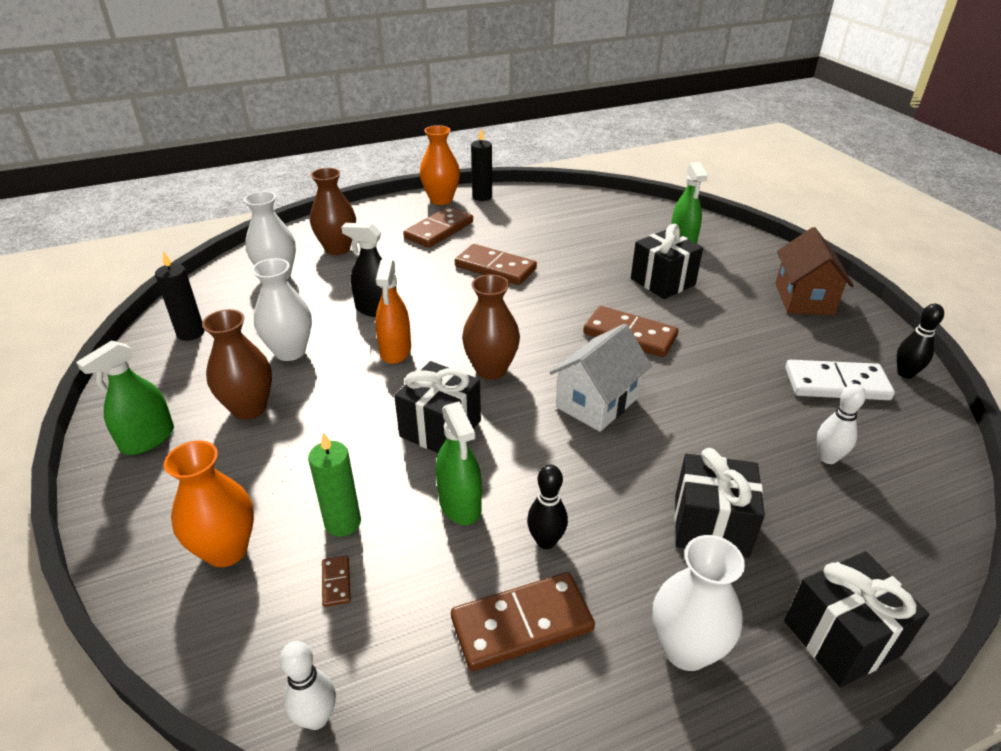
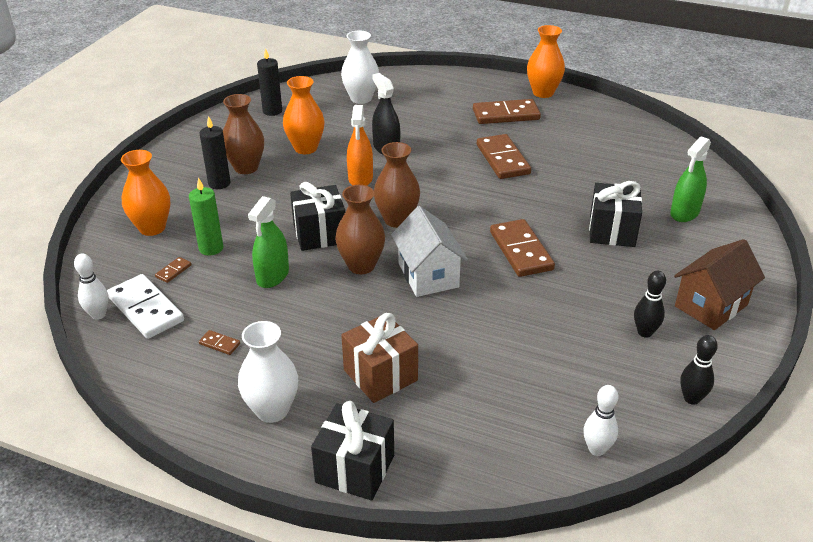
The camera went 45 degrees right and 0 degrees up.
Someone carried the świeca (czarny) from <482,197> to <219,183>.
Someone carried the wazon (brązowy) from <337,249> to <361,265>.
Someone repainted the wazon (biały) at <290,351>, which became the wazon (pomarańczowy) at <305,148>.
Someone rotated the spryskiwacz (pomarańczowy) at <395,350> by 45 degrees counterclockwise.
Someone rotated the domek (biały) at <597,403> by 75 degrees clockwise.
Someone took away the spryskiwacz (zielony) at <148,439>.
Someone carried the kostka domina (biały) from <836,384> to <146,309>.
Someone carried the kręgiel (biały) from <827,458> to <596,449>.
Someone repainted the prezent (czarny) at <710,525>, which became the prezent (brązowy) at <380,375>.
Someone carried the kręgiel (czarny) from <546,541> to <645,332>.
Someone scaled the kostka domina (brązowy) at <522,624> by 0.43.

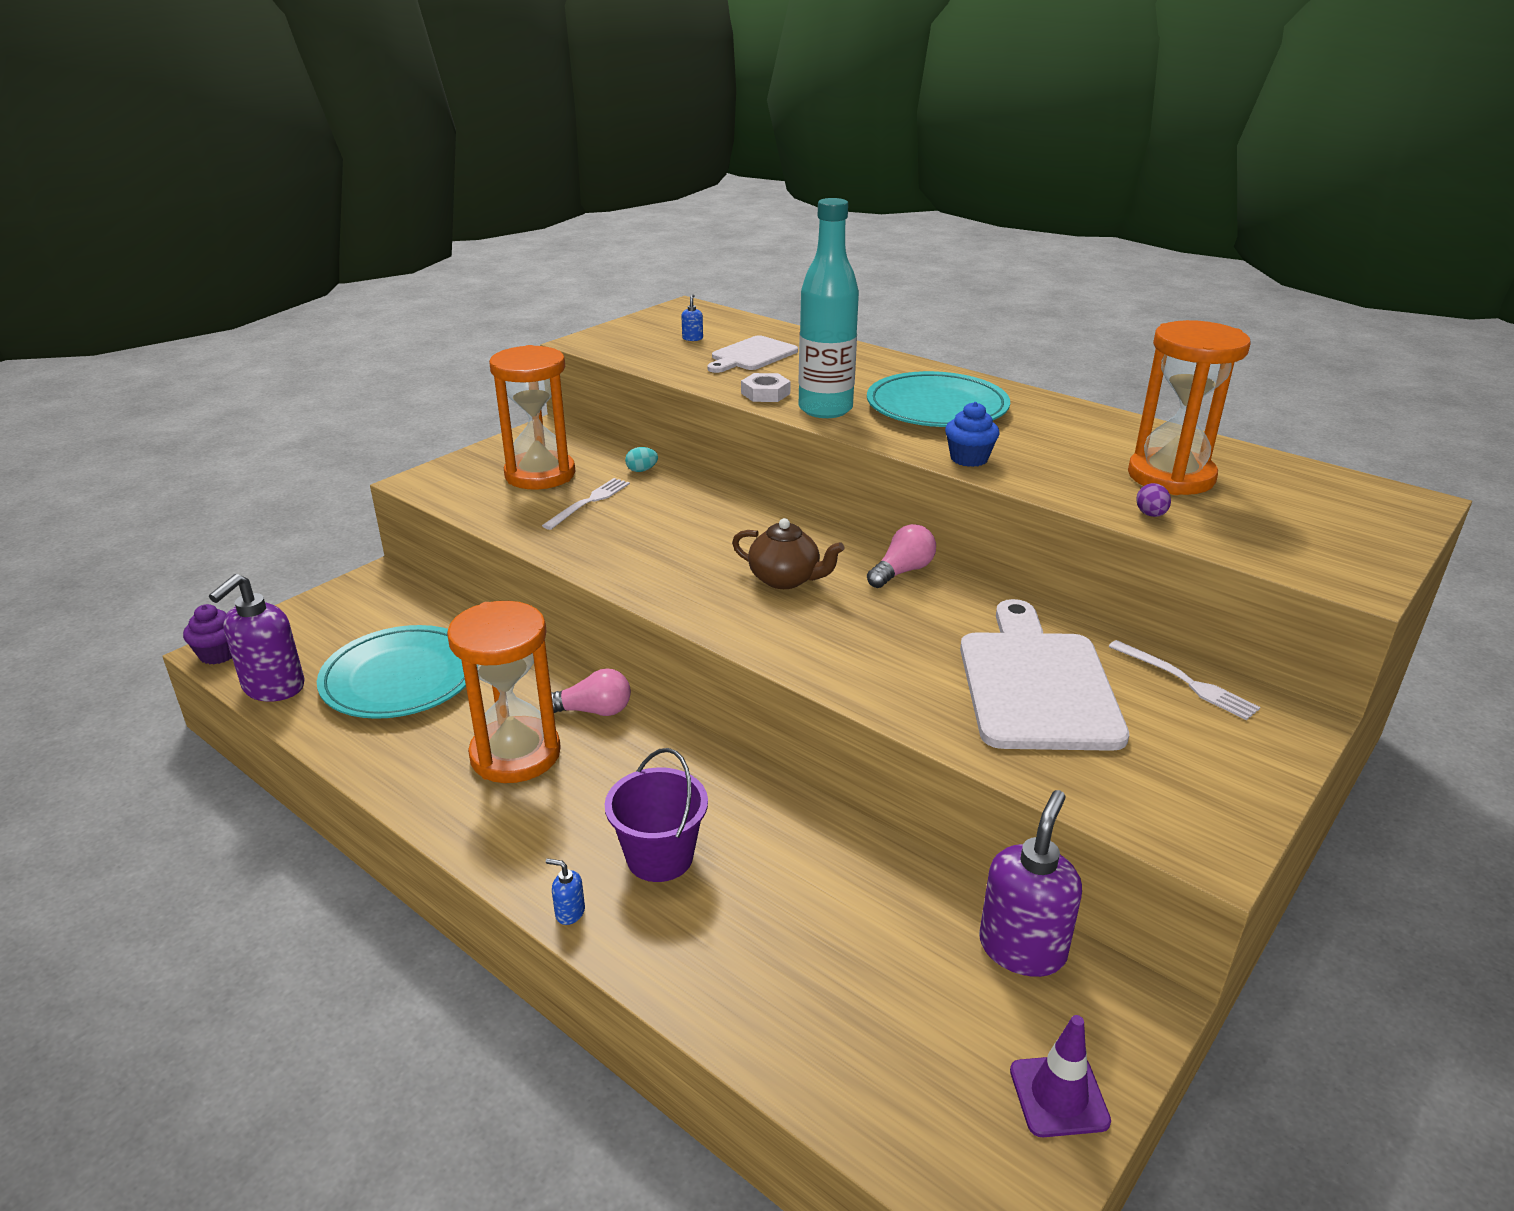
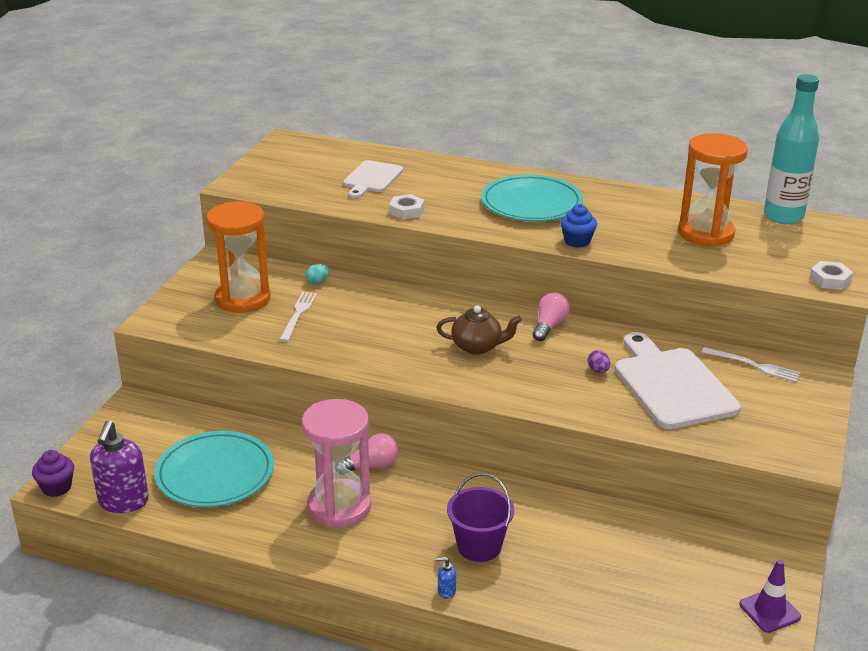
The camera went 20 degrees left and 0 degrees up.
Someone carried the butelka (turkusowy) from <825,409> to <783,216>.
Someone took away the dozownik mydła (niebieski) at <692,338>.
Someone carried the jajko (fioletowy) from <1150,515> to <598,370>.
Someone repainted the klepsydra (pomarańczowy) at <515,754>, which became the klepsydra (różowy) at <339,506>.
Someone took away the dozownik mydła (fioletowy) at <1022,948>.
Someone put down the nakrętka (biały) at <830,280>.

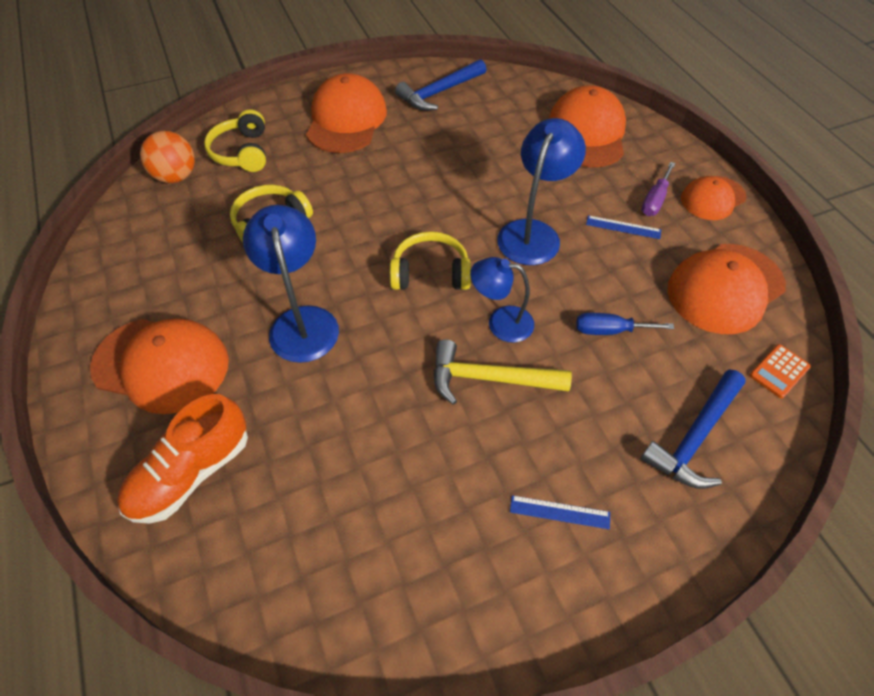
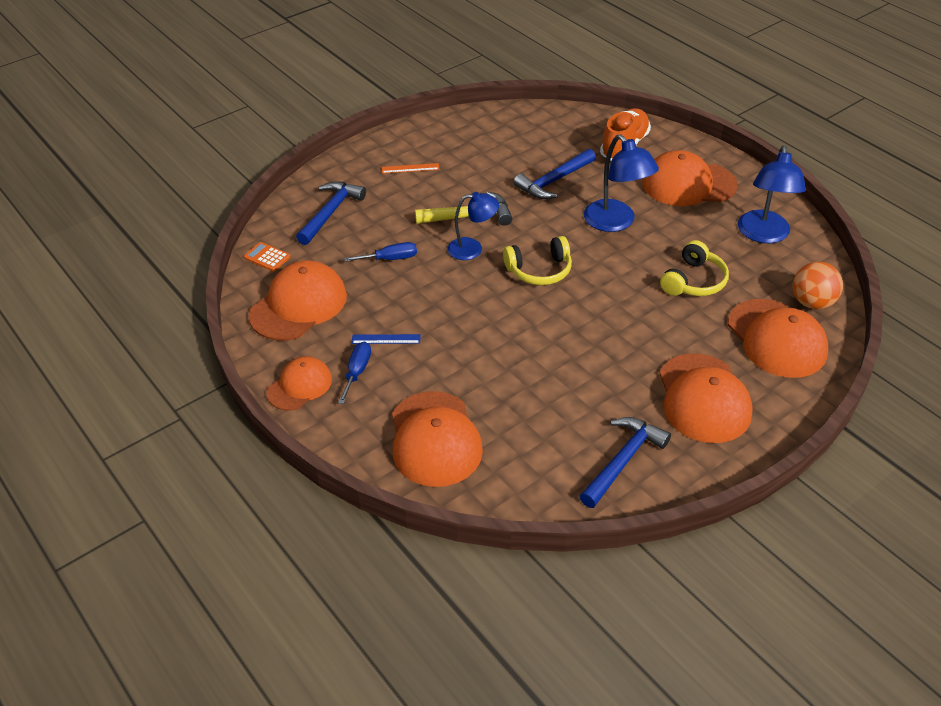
The camera went 165 degrees right and 10 degrees down.
Someone swapped the słuchawki (żółty) at <242,152> for the czapka (pomarańczowy) at <776,338>.
Someone carried the lampka (niebieski) from <533,233> to <763,235>.
Someone repainted the śrubokręt (fioletowy) at <655,200>, which became the śrubokręt (niebieski) at <357,372>.
Someone rotated the kalkulator (pomarańczowy) at <779,371> by 90 degrees counterclockwise.
Someone repainted the linijka (niebieski) at <559,512>, which became the linijka (pomarańczowy) at <410,168>.
Someone put down the młotek (niebieski) at <553,181>.

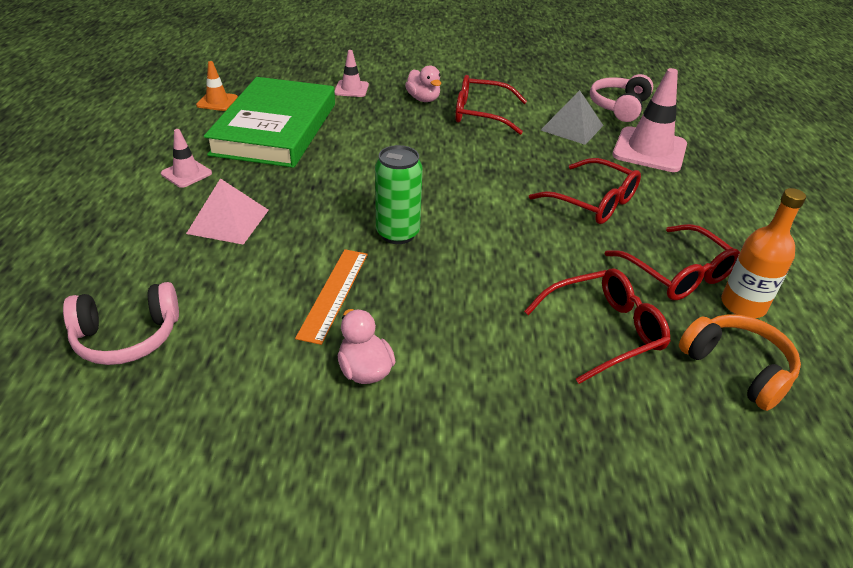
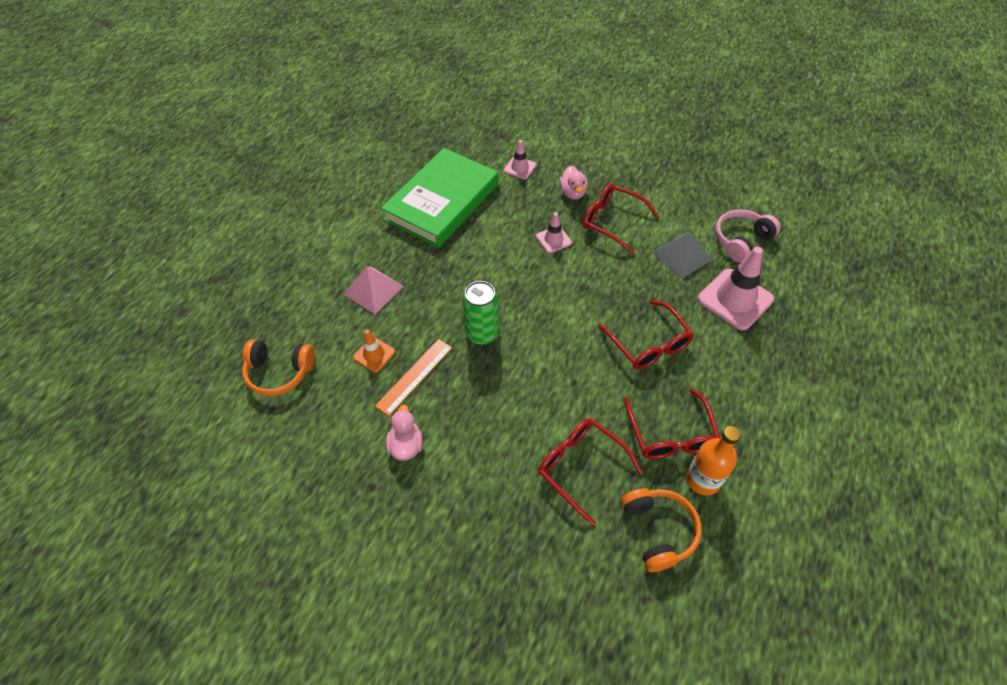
The camera went 25 degrees right and 15 degrees up.
Someone carried the pachołek (pomarańczowy) from <217,102> to <374,354>.
Someone carried the pachołek (różowy) from <186,173> to <553,239>.
Someone rotated the okulary (czerwony) at <604,331> by 135 degrees counterclockwise.
Someone repainted the słuchawki (różowy) at <127,337>, which became the słuchawki (pomarańczowy) at <279,372>.

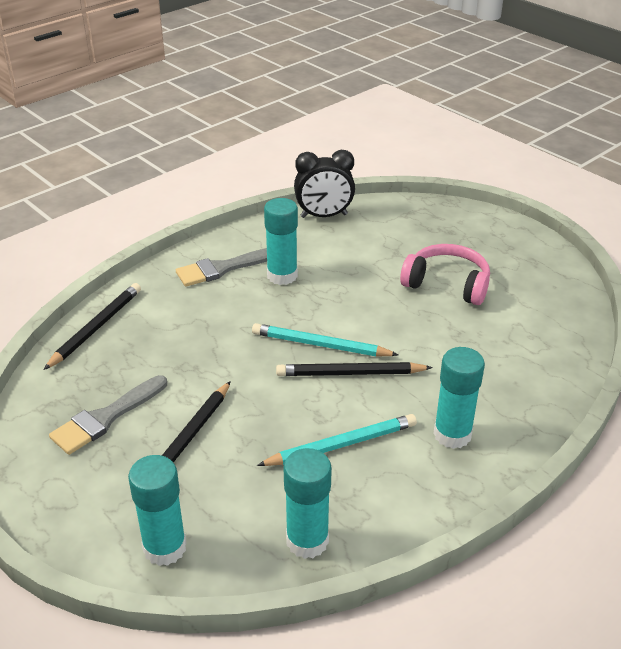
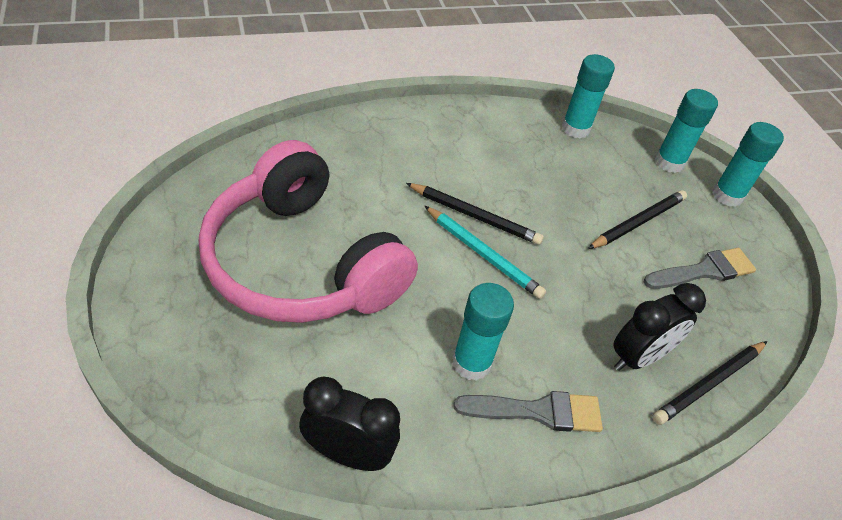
The camera went 160 degrees left and 10 degrees up.
Someone scaled the słuchawki (różowy) at <447,284> by 1.95.
Someone carried the klej w sztyfcie (turkusowy) from <452,434> to <727,195>.
Someone took away the ołówek (turkusowy) at <341,444>.
Someone put down the budzik (czarny) at <638,357>.

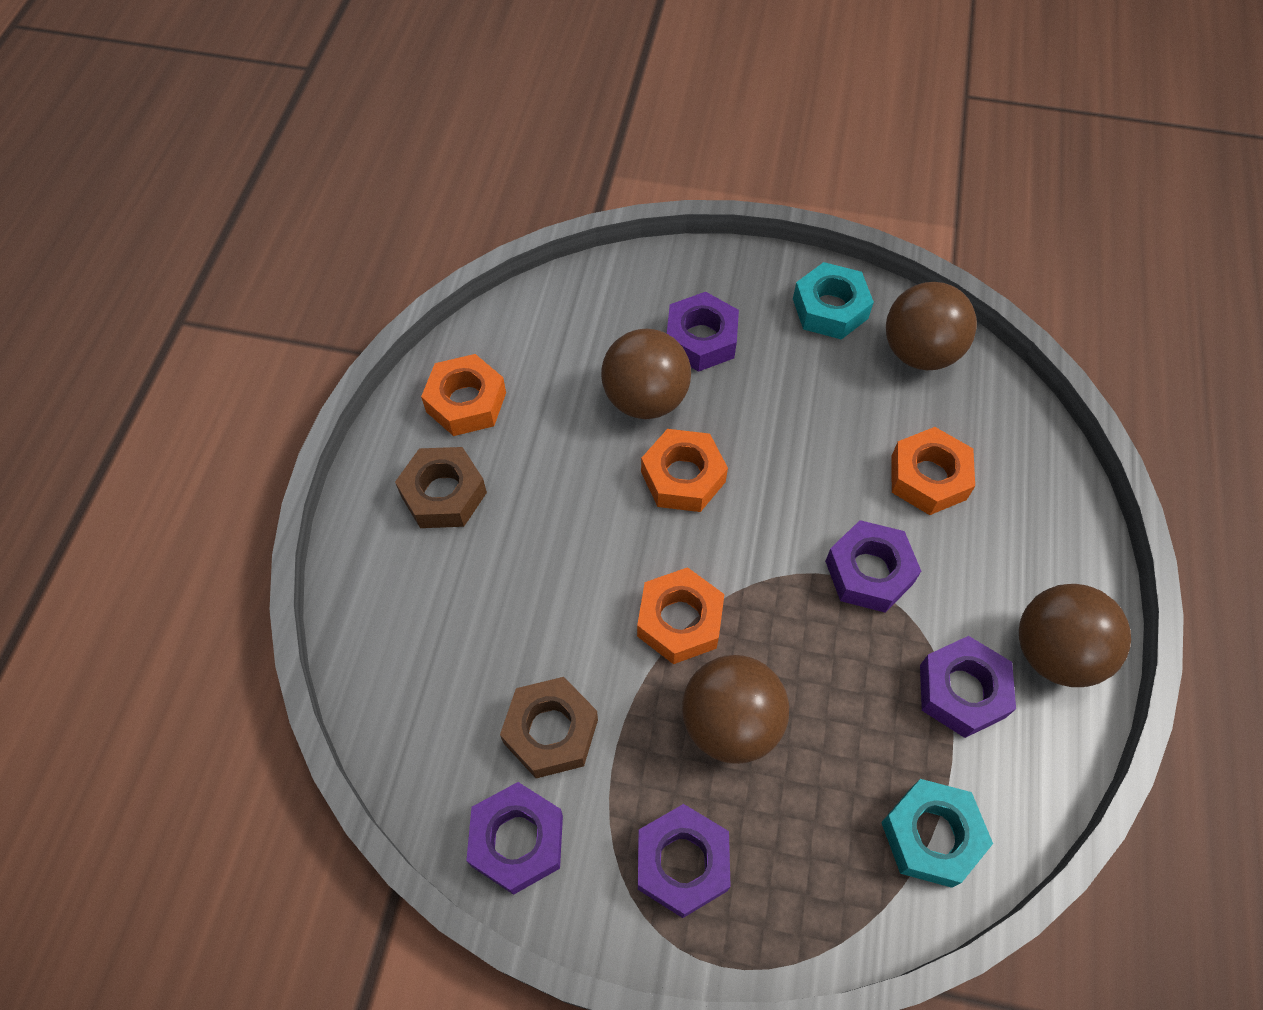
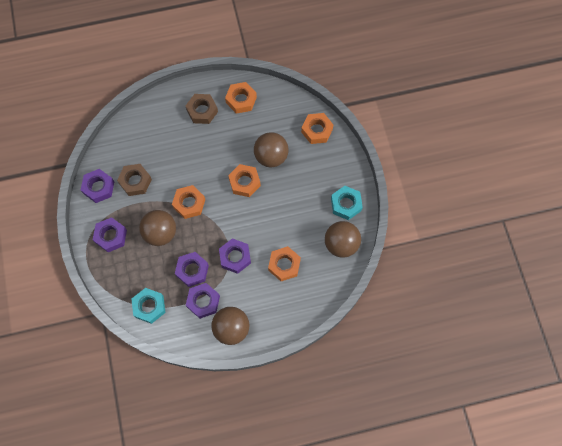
The camera went 65 degrees right and 10 degrees up.
Someone carried the nakrętka (fioletowy) from <701,339> to <192,270>.
Someone put down the nakrętka (pomarańczowy) at <317,130>.

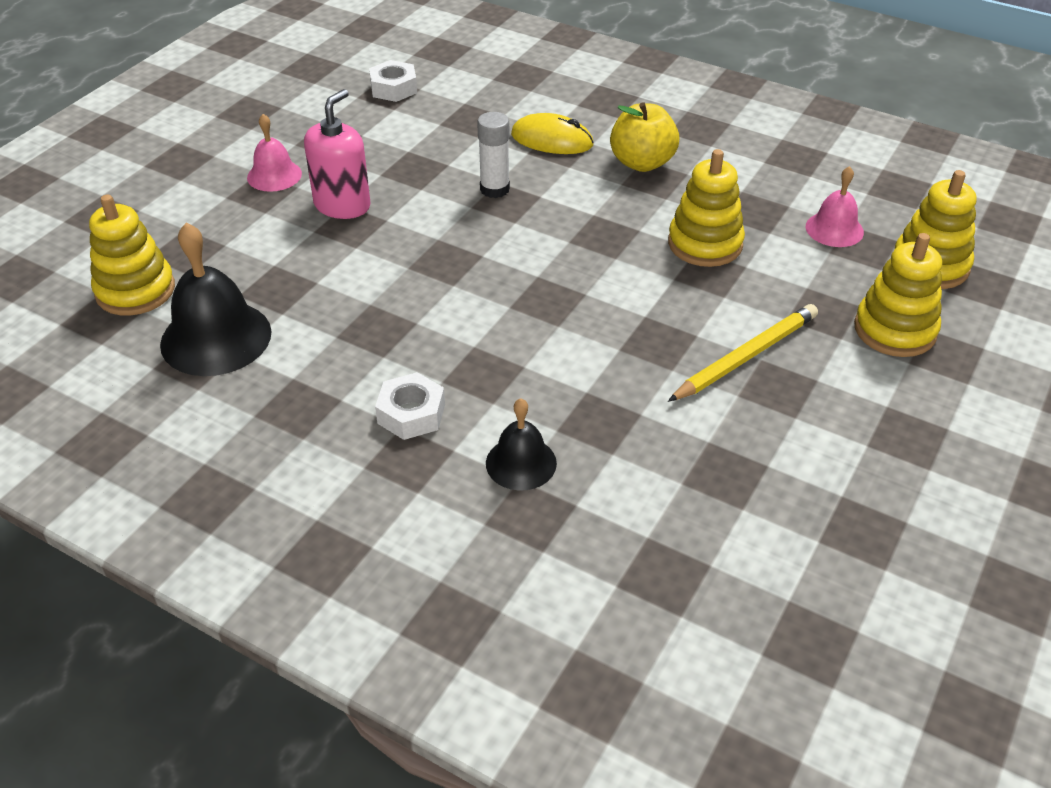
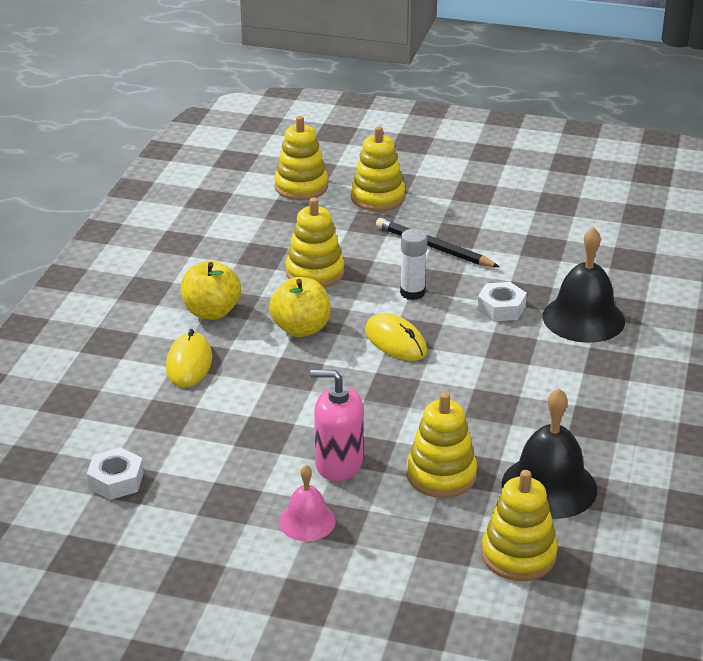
The camera went 105 degrees left and 10 degrees down.
Someone carried the klej w sztyfcie (biały) from <494,189> to <412,293>.
Someone took away the dzwonek (różowy) at <834,229>.
Someone repainted the ołówek (żółty) at <746,356>, which became the ołówek (czarny) at <434,247>.
Someone carried the nakrętka (biały) from <411,414> to <501,308>.
Someone scaled the dzwonek (czarny) at <521,463> by 1.72.
Someone put down the jabłko (żółty) at <301,329>.
Someone put down the myszka (żółty) at <395,341>.
Someone put down the zabawka nakładanka (żółty) at <441,475>.

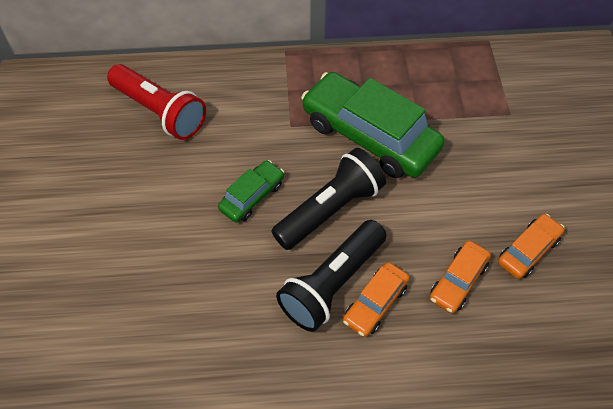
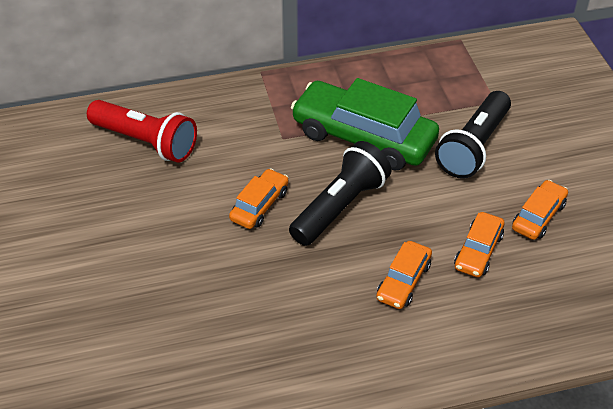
The camera went 10 degrees left and 10 degrees down.
Someone repainted the samochód (zielony) at <252,196>, which became the samochód (pomarańczowy) at <259,205>.
Someone carried the latarka (czarny) from <332,284> to <473,147>.

